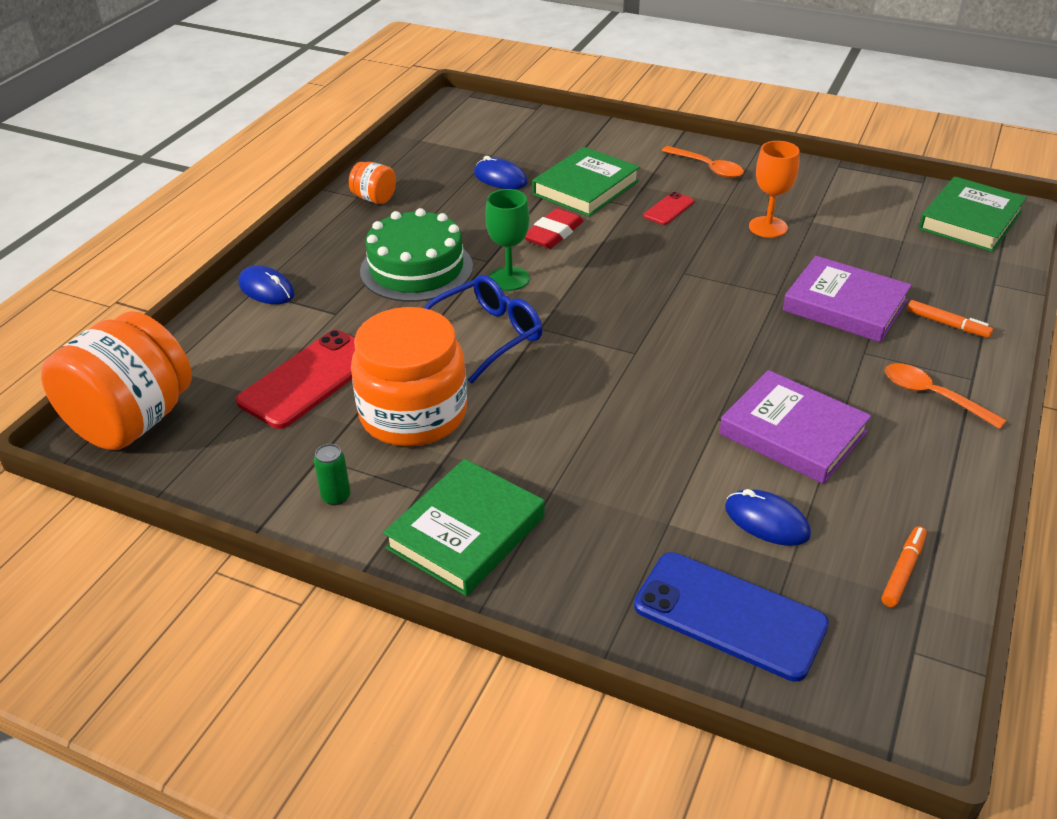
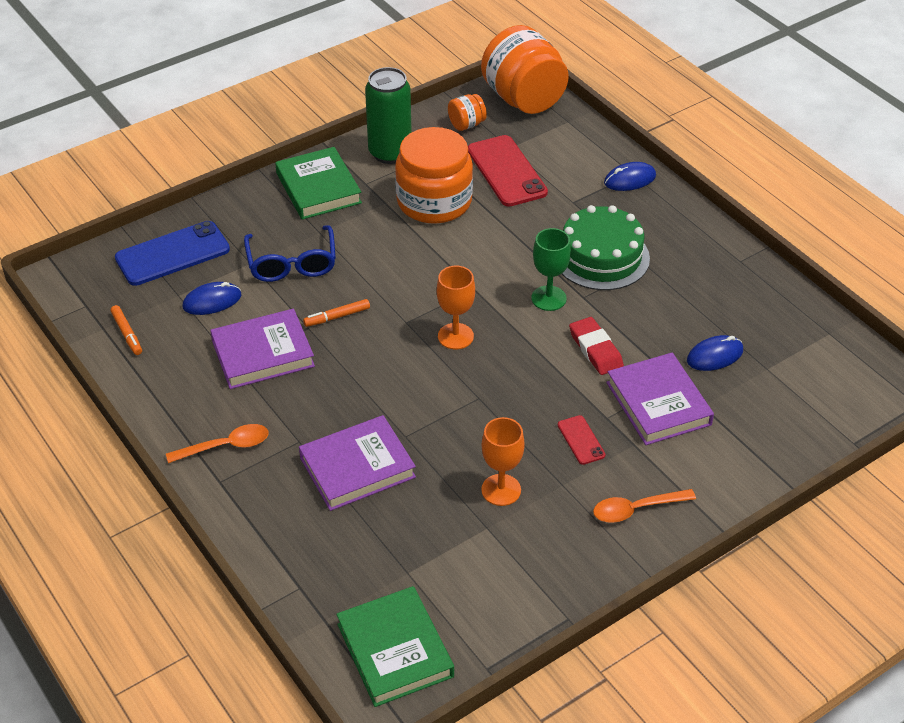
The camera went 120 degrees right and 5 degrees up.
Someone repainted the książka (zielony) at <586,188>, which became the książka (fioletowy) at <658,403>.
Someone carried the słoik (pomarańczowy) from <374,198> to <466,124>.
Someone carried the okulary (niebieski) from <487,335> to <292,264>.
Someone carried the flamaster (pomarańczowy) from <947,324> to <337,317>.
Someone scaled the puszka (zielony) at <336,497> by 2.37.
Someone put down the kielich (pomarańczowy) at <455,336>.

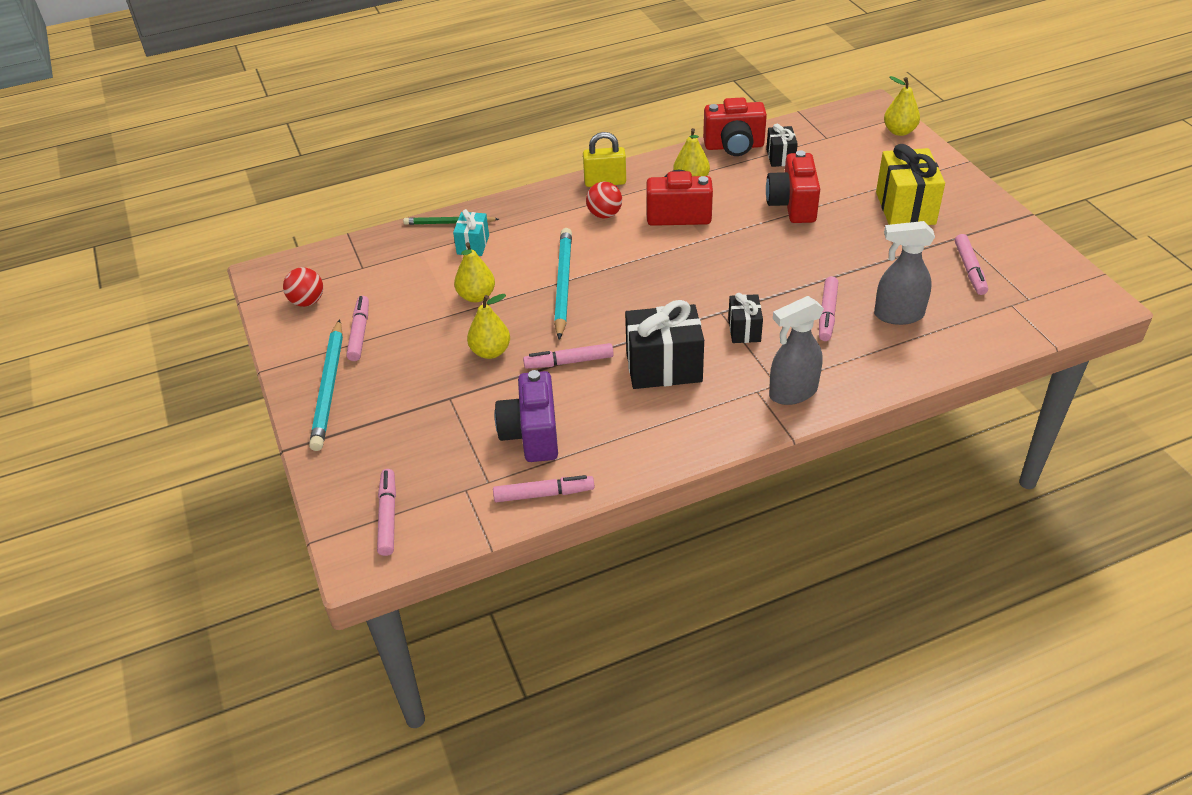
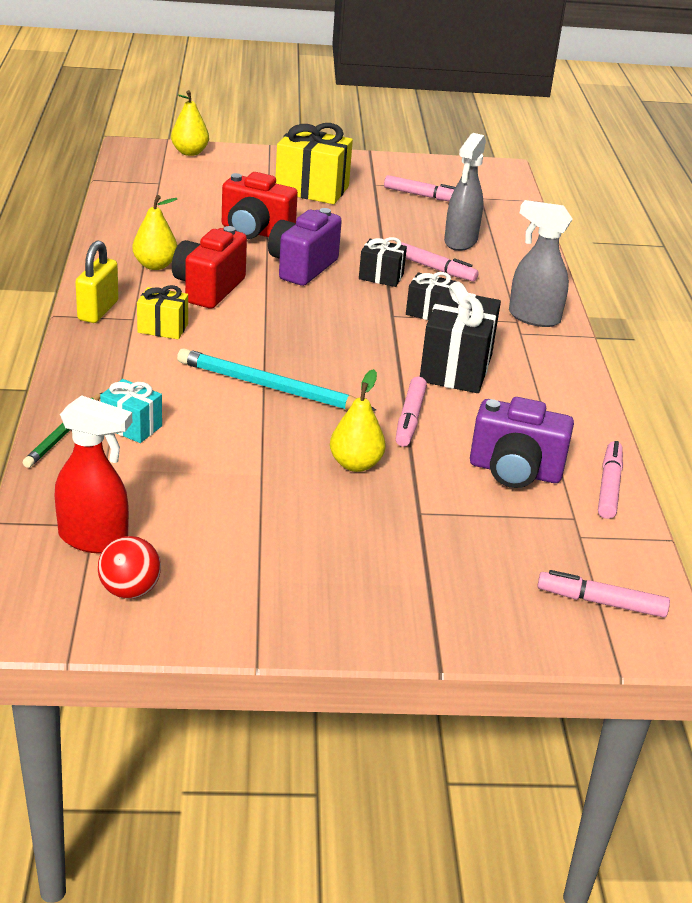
The camera went 75 degrees left and 10 degrees down.
Someone took away the aparat fotograficzny (czerwony) at <734,146>.
Someone carried the prezent (czarny) from <780,157> to <381,277>.
Someone swapped the piłka (czerwony) at <604,215> for the prezent (żółty) at <163,328>.
Someone took away the gruszka (żółty) at <476,296>.
Someone took away the flamaster (różowy) at <359,333>.
Someone rotated the spryskiwacz (szary) at <792,393> by 120 degrees clockwise.
Someone took away the ołówek (turkusowy) at <329,387>.
Someone put down the aparat fotograficzny (fioletowy) at <302,267>.
Someone put down the spryskiwacz (czerwony) at <94,539>.

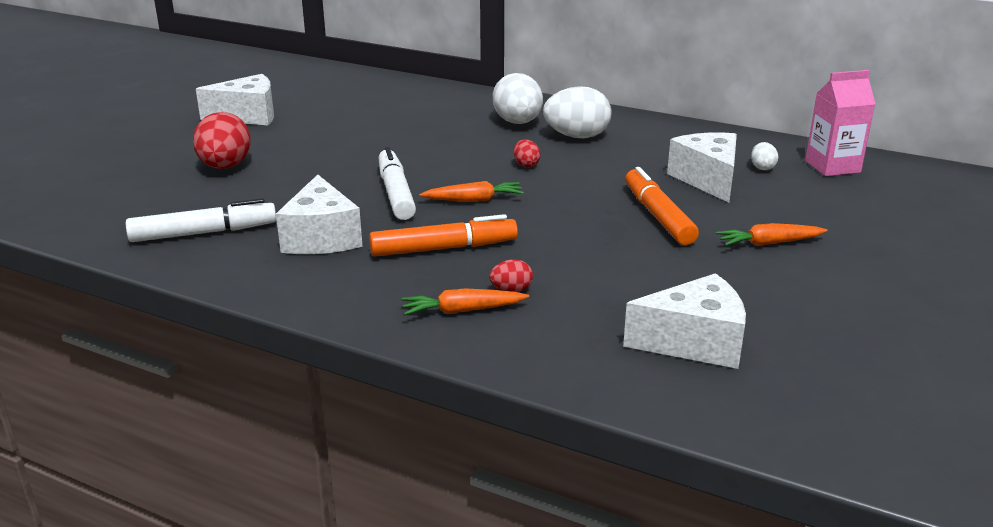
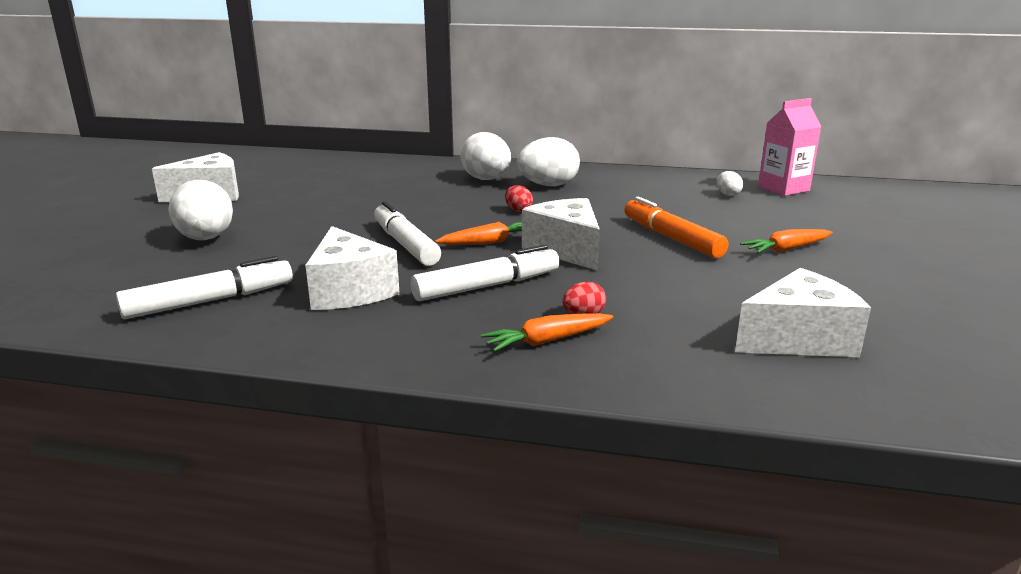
The camera went 15 degrees left and 5 degrees down.
Someone repainted the jajko (czerwony) at <225,167>, which became the jajko (biały) at <206,239>.
Someone carried the ser (biały) from <708,179> to <566,250>.
Someone repainted the flamaster (pomarańczowy) at <444,248>, which became the flamaster (biały) at <487,286>.

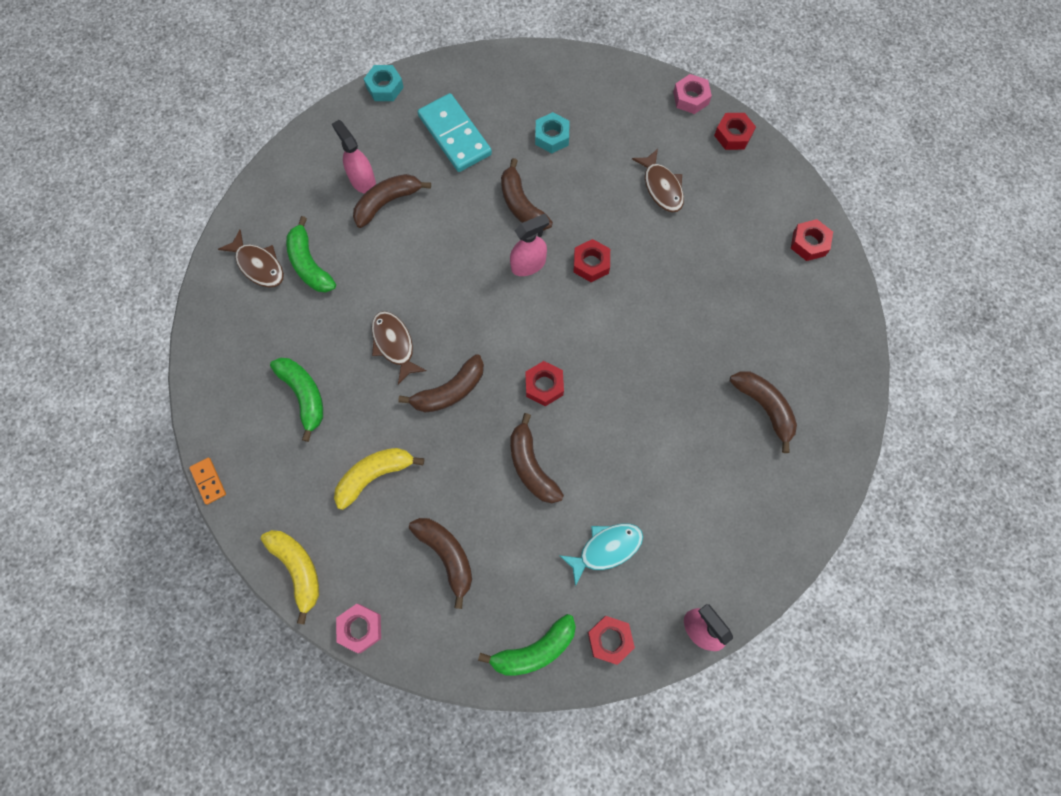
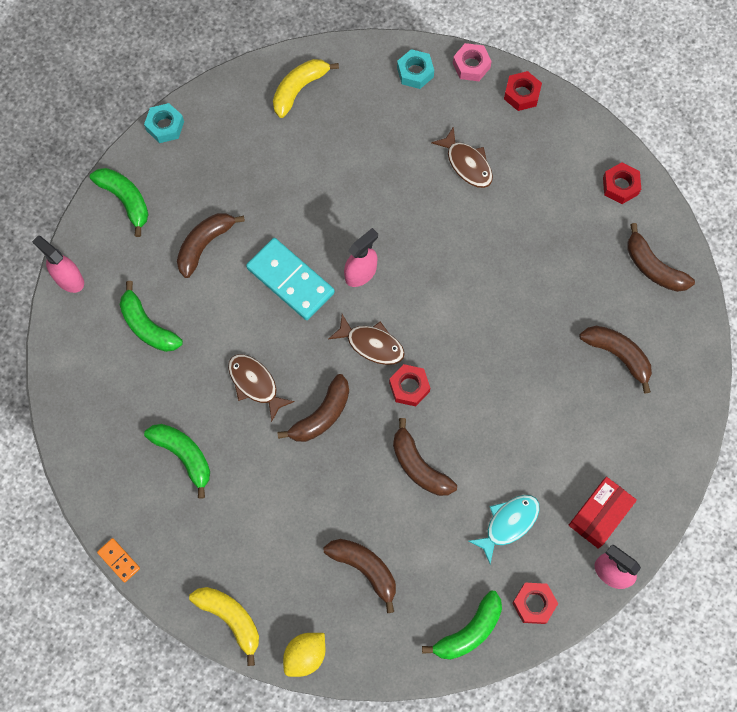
The camera went 15 degrees left and 0 degrees up.
Someone carried the kostka domina (turkusowy) from <454,135> to <290,280>.
Someone carried the nakrętka (turkusowy) from <552,137> to <415,72>.
Someone carried the spryskiwacz (różowy) from <362,180> to <68,279>.
Someone carried the banan (brązowy) from <522,205> to <653,267>.
Someone carried the ryba (brązowy) from <258,265> to <372,344>.
Someone took away the nakrętka (czerwony) at <591,263>.
Someone carried the banan (żółty) from <374,476> to <299,89>.
Someone swapped the nakrętka (różowy) at <360,628> for the cytryna (żółty) at <305,655>.
Someone put down the banan (zielony) at <125,200>.
Someone put down the pudełko (czerwony) at <600,514>.

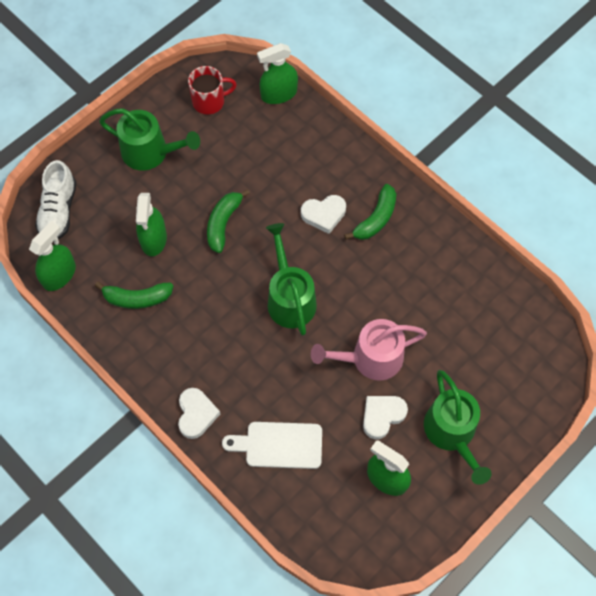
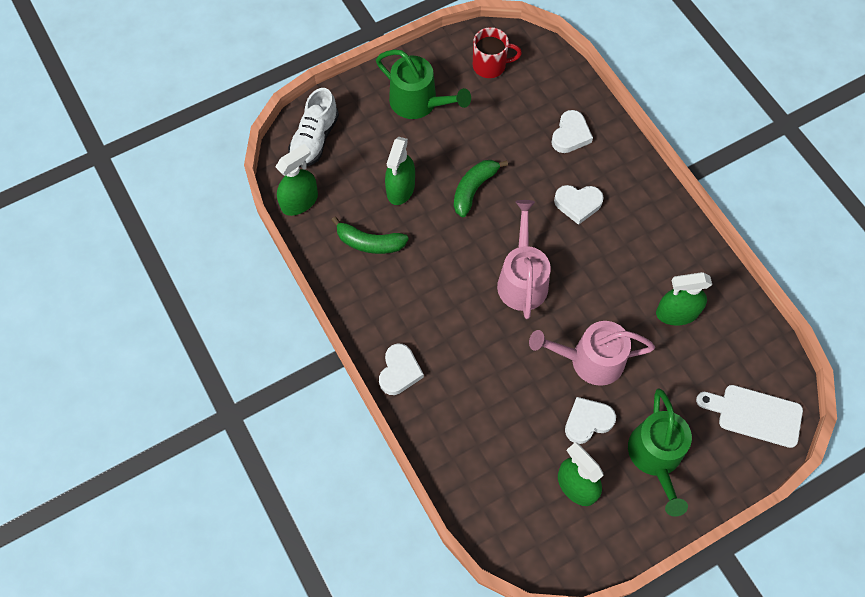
The camera went 15 degrees right and 0 degrees up.
Someone carried the spryskiwacz (zielony) from <279,94> to <676,313>.
Someone took away the banan (zielony) at <375,219>.
Someone repainted the konewka (zielony) at <290,298>, which became the konewka (różowy) at <522,279>.
Someone carried the deska do krojenia (biały) from <279,445> to <755,415>.
Someone put down the serce (biały) at <570,135>.

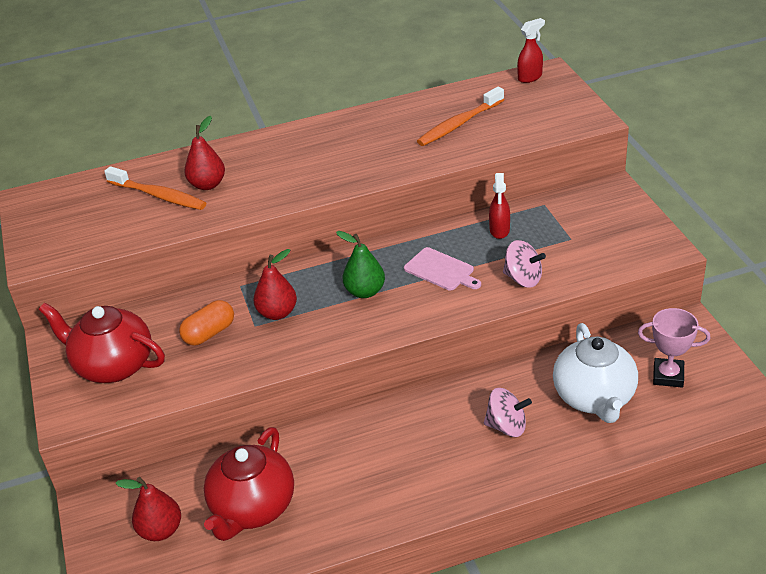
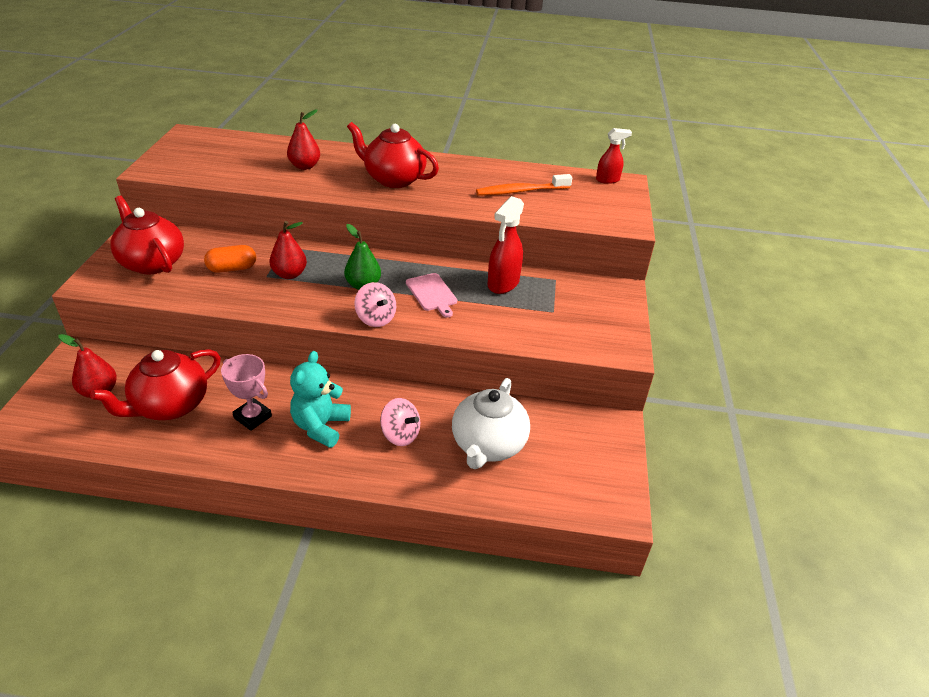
The camera went 20 degrees right and 0 degrees up.
Someone took away the szczoteczka do zębów (pomarańczowy) at <158,196>.
Someone scaled the spryskiwacz (czerwony) at <499,230> by 1.59.
Someone carried the bączek (różowy) from <523,279> to <376,318>.
Someone carried the puchar (różowy) from <668,376> to <252,417>.
Someone put down the imbryk (czerwony) at <393,179>.
Someone put down the miś (turkusowy) at <320,426>.

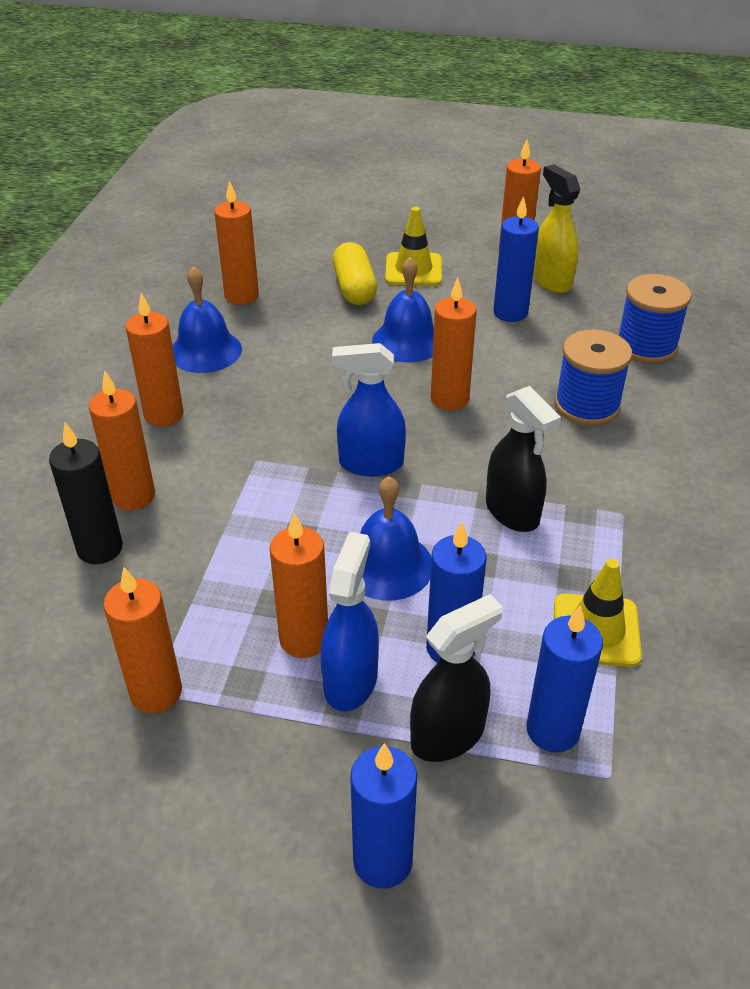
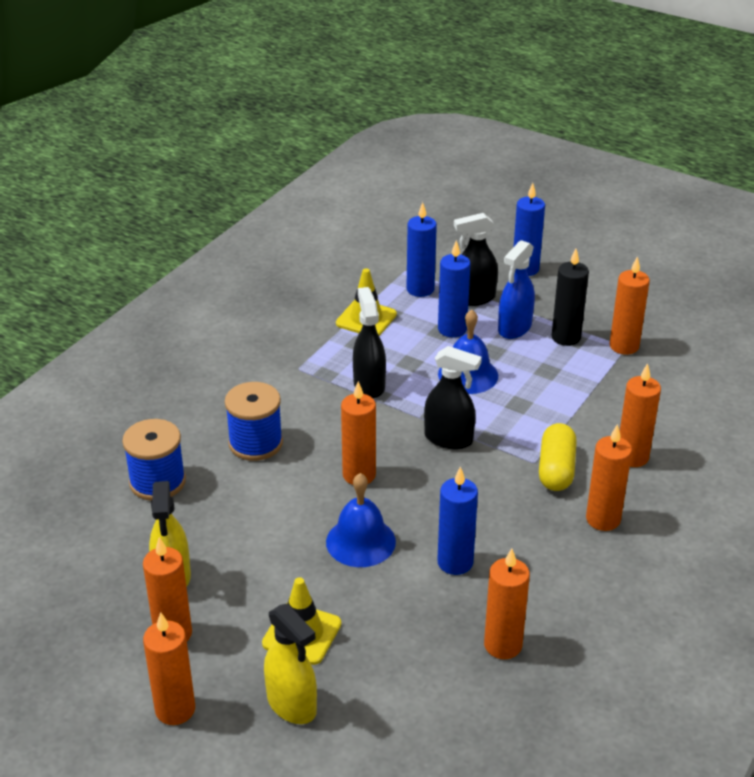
The camera went 160 degrees left and 5 degrees down.
Someone carried the świeca (niebieski) from <510,313> to <455,562>.
Someone carried the kapsułka (żółty) from <354,288> to <556,469>.
Someone took away the dzwonek (niebieski) at <205,351>.
Someone repainted the spryskiwacz (niebieski) at <370,464>, which became the spryskiwacz (czarny) at <449,439>.
Someone carried the świeca (czarny) from <100,548> to <566,337>.
Someone carried the świeca (pomarańczowy) from <304,639> to <175,709>.
Someone put down the spryskiwacz (żółty) at <292,704>.

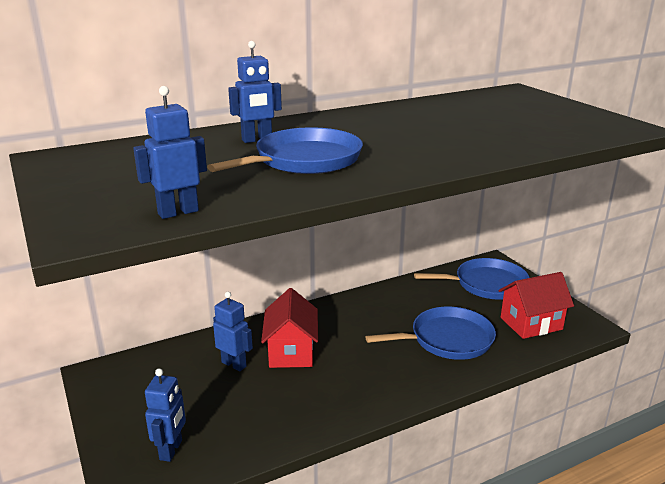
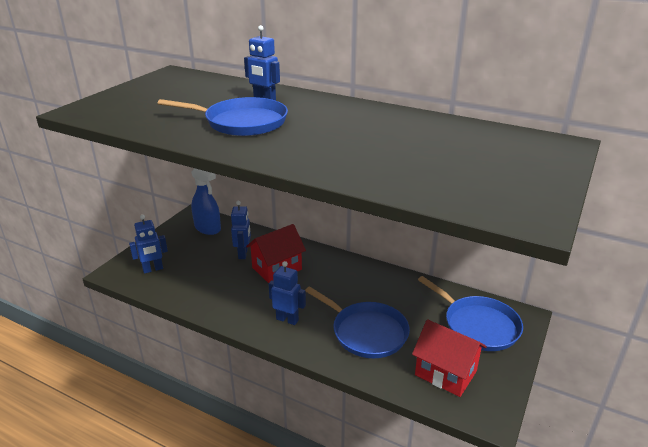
The camera went 55 degrees right and 5 degrees up.
Someone carried the robot (niebieski) from <178,212> to <287,319>.
Someone put down the spryskiwacz (niebieski) at <207,228>.

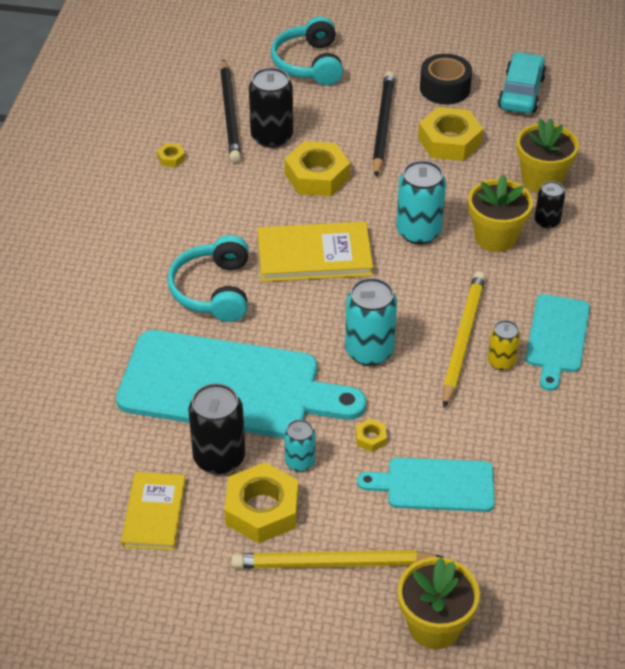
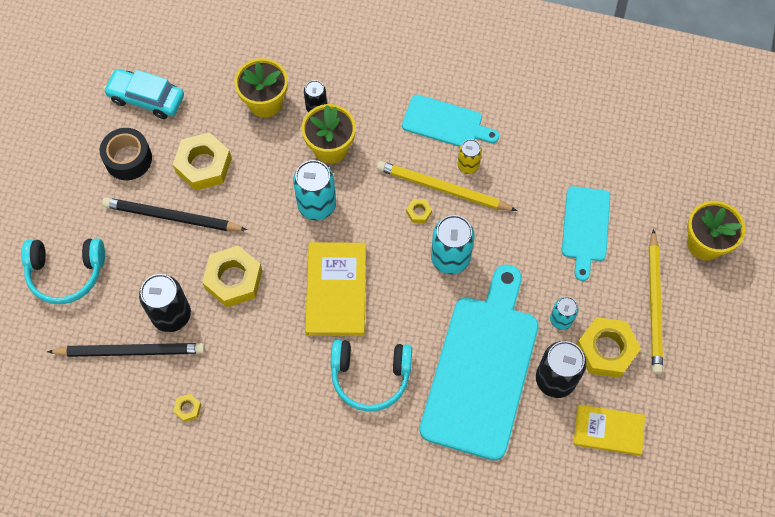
The camera went 85 degrees left and 20 degrees up.
Someone carried the nakrętka (żółty) from <371,438> to <419,212>.

